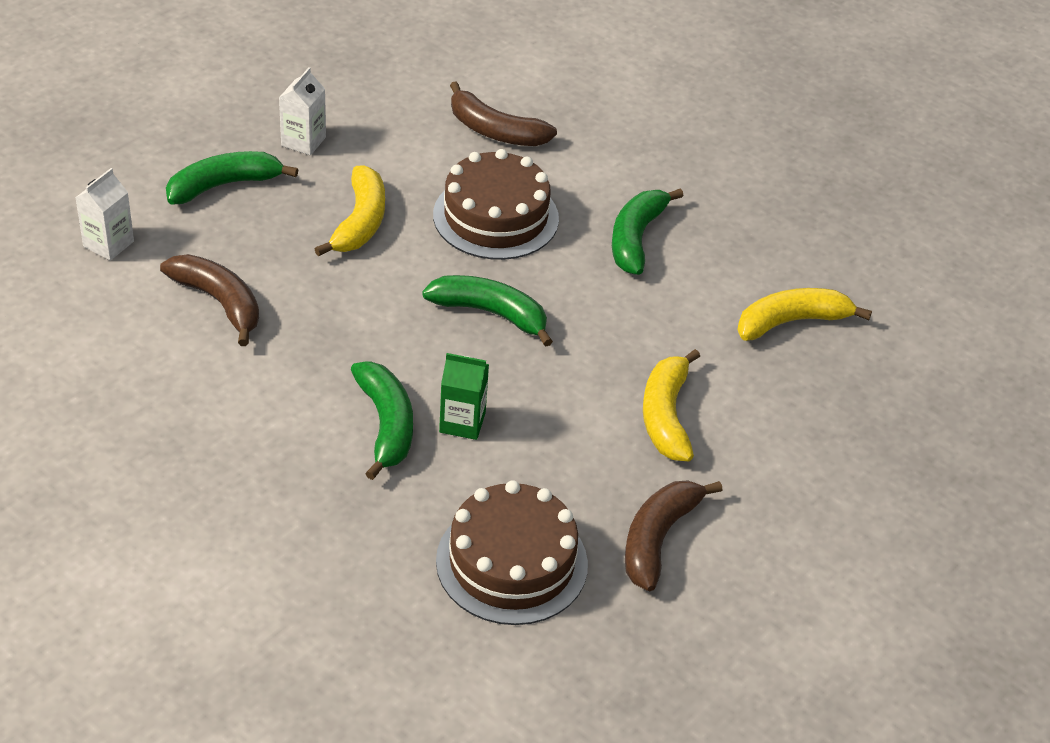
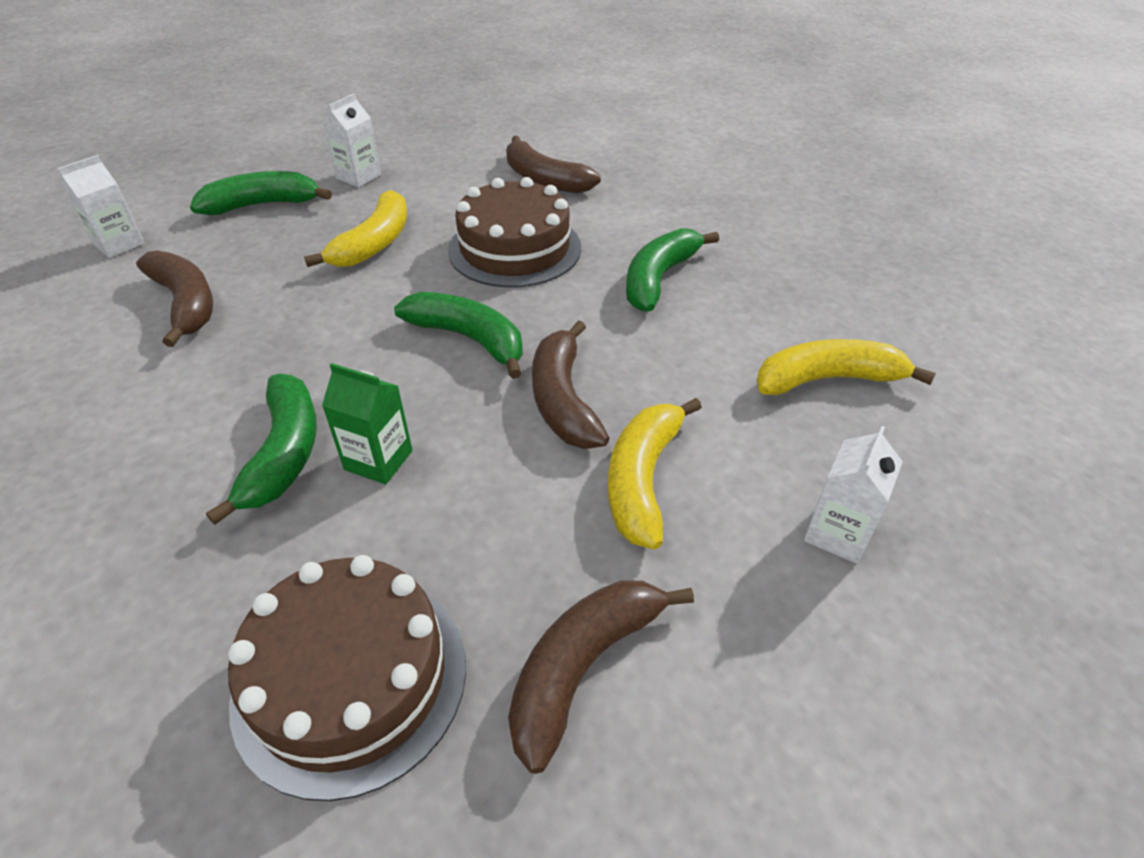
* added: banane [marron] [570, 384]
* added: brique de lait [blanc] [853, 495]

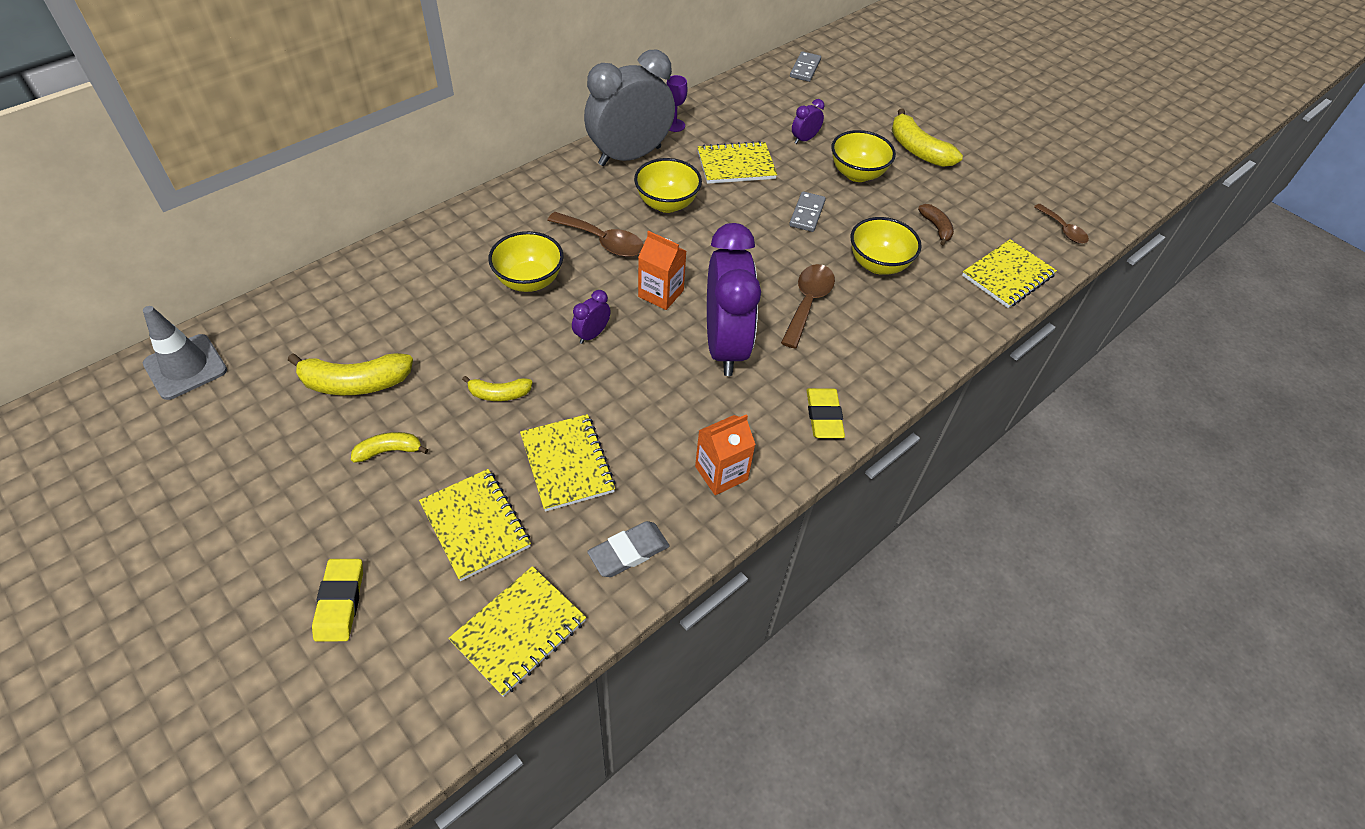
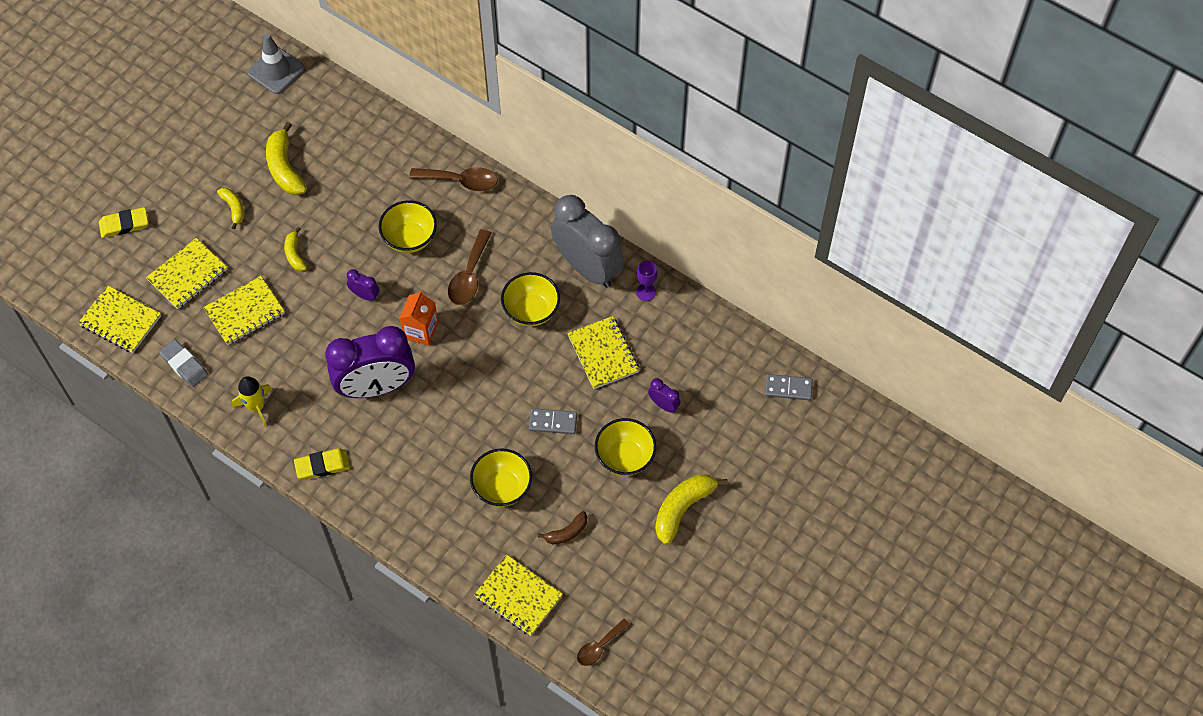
* moved: cuillère [marron] [808, 306] to [453, 179]
* replaced: brique de lait [orange] [725, 454] to fusée [jaune] [252, 401]

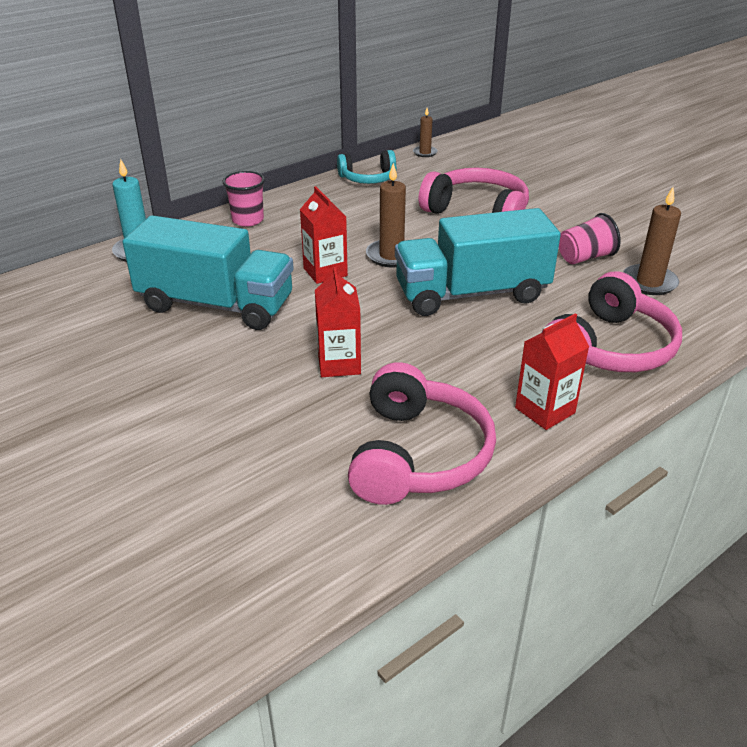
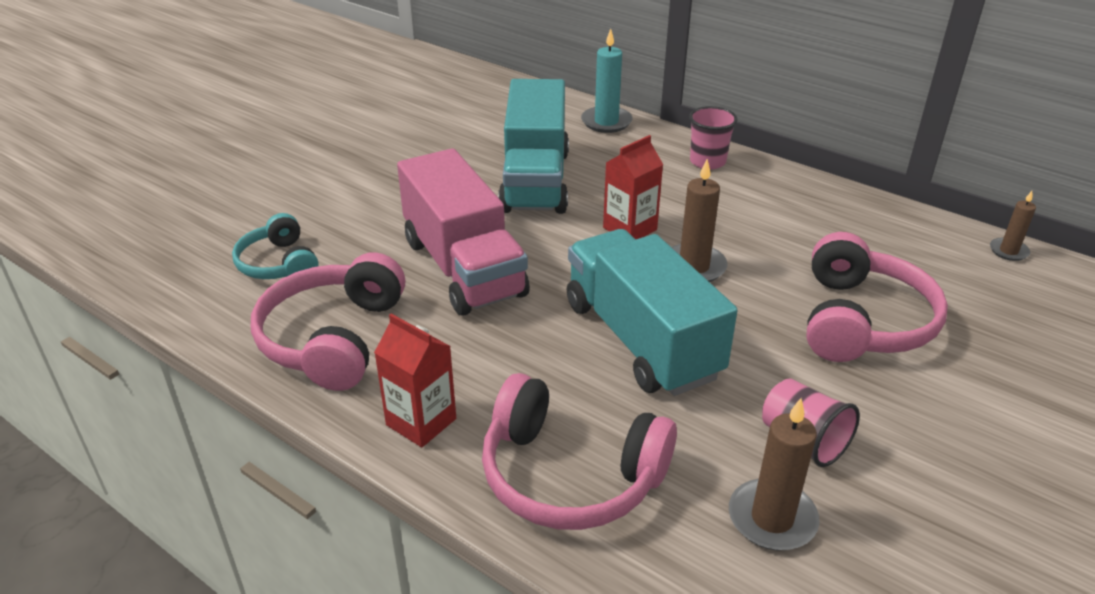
* moved: casque audio [turquoise] [367, 167] to [275, 246]
* replaced: brique de lait [rouge] [338, 322] to camion [rose] [463, 232]
* turned: casque audio [rose] [422, 433] = [328, 321] 105 degrees clockwise

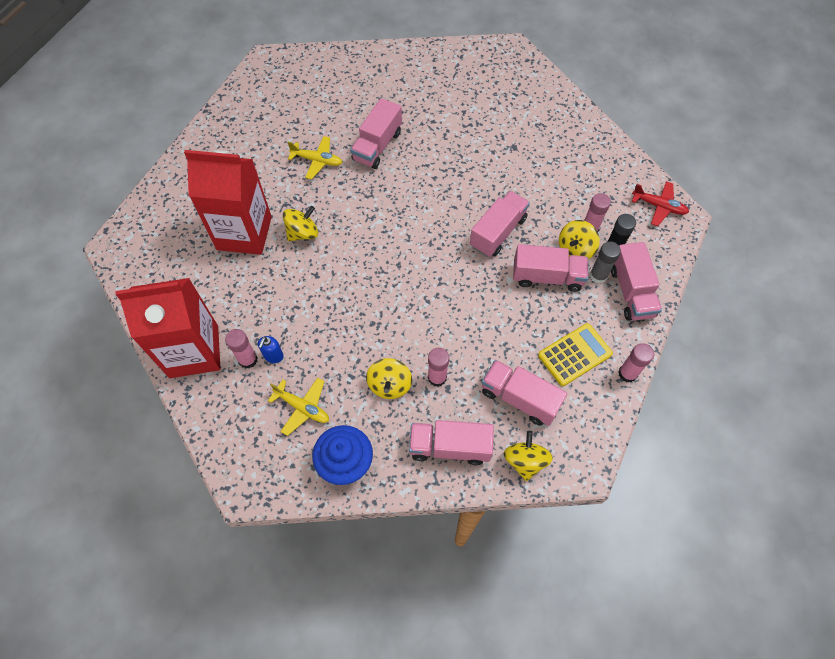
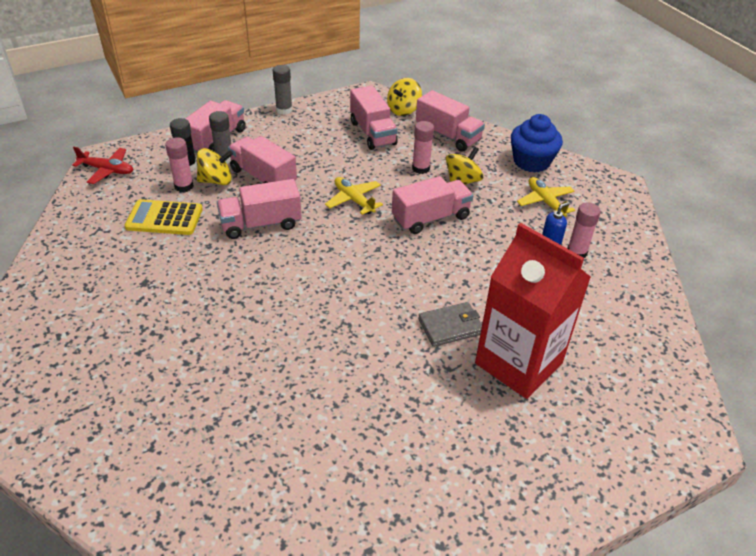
* removed: brique de lait [rouge] [168, 328]
* moved: avion [jaune] [314, 157] to [354, 196]
* moved: camion [rose] [376, 133] to [432, 205]
* moved: calculatrice [jaune] [575, 354] to [164, 217]
* replaced: toupie [jaune] [300, 223] to portefeuille [gris] [450, 324]
* recoloured: bâton de colle [rose] [636, 363] to bâton de colle [gris] [282, 90]
* turned: avion [rouge] [660, 203] = [102, 165] 135 degrees clockwise

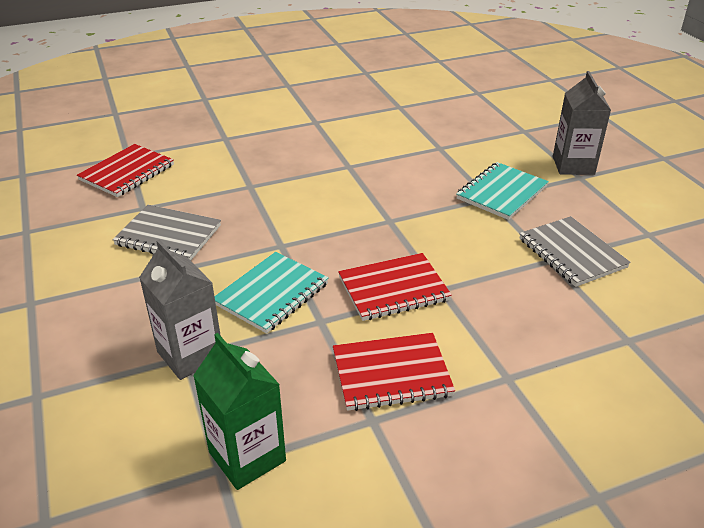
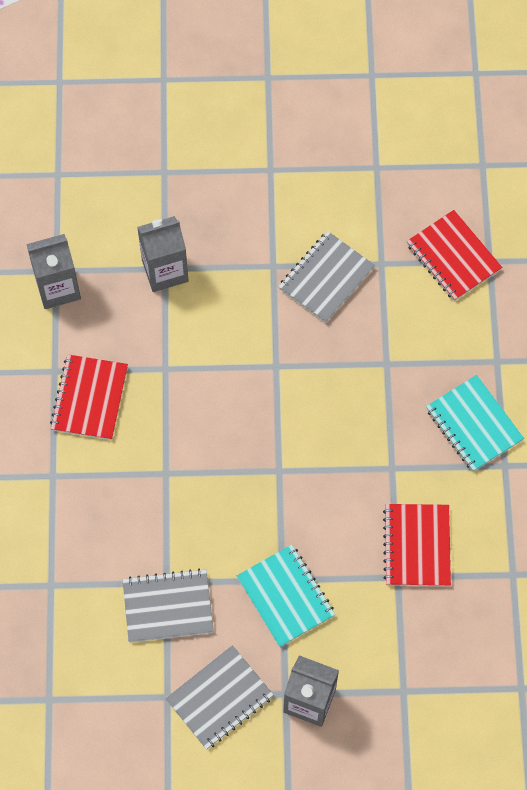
* added: carnet [gris] [219, 697]
* moved: carnet [turquoise] [271, 292] to [475, 423]
* moved: carnet [rouge] [395, 287] to [417, 545]
* recoloured: brique de lait [vert] [239, 411] to brique de lait [gris] [53, 271]

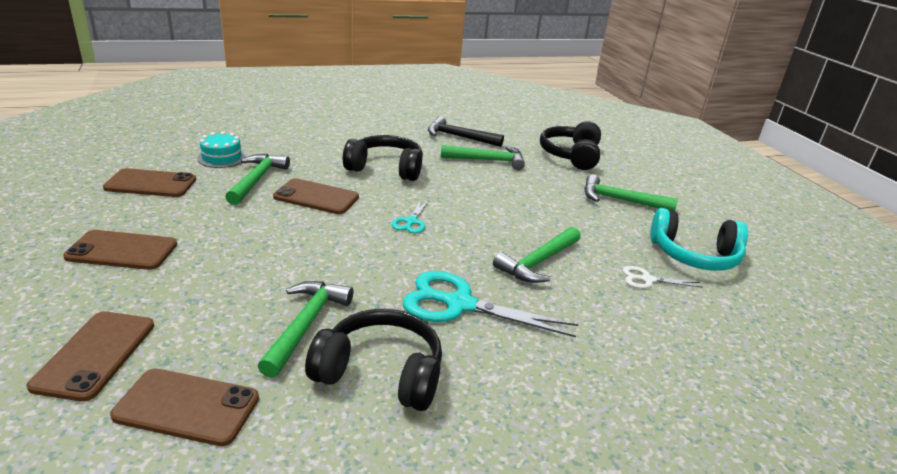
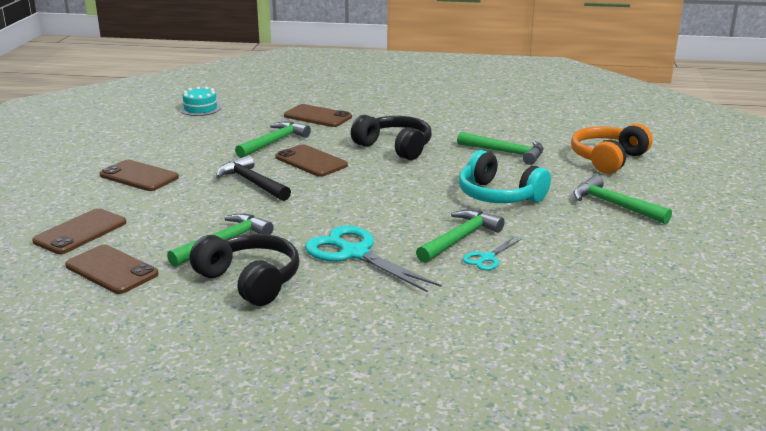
* removed: ciseaux [blanc] [663, 277]
* moved: téléphone [marron] [149, 182] to [318, 115]
* moved: gâteau [turquoise] [221, 149] to [200, 101]
* moved: ciseaux [turquoise] [410, 216] to [492, 253]
* moved: marteau [noir] [466, 131] to [253, 178]
* moved: casque audio [turquoise] [699, 239] to [505, 176]
* recoloured: casque audio [noir] [570, 145] to casque audio [orange] [612, 148]
* turned: marteau [vert] [537, 255] = [460, 236] 150 degrees clockwise

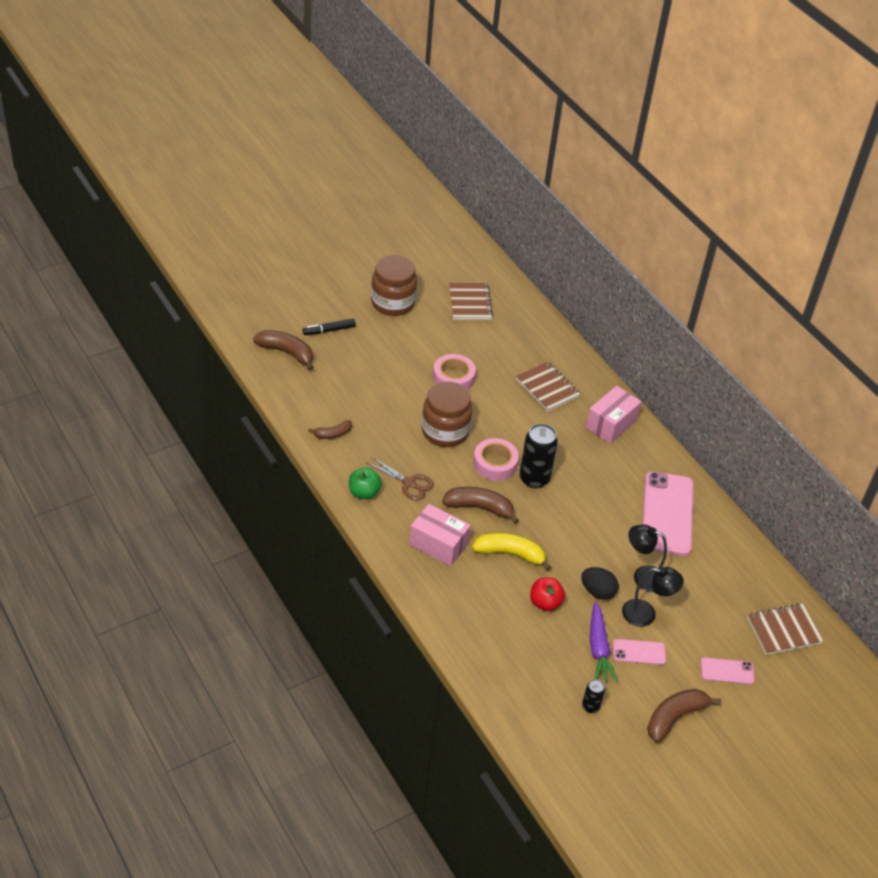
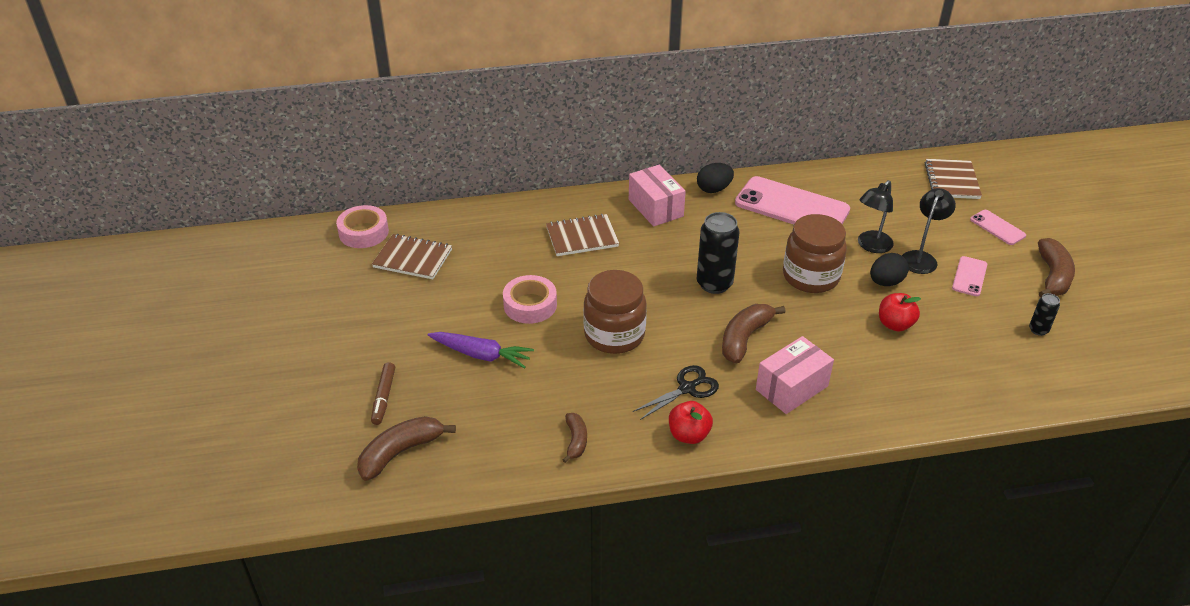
* removed: banane [jaune] [511, 551]
* added: œuf [noir] [715, 178]
* moved: bocal [marron] [394, 285] to [815, 253]
* moved: ruban adhésif [rose] [496, 459] to [362, 226]
* moved: carotte [violet] [604, 641] to [481, 350]
* recoloured: feutre [noir] [329, 327] to feutre [marron] [383, 393]
* recoloured: pomme [vert] [365, 483] to pomme [rouge] [691, 422]
* recoloured: ciseaux [marron] [400, 479] to ciseaux [noir] [676, 392]
* turned: banane [marron] [684, 716] = [1056, 267] 150 degrees counterclockwise
* turned: téléphone [rose] [727, 670] = [998, 227] 60 degrees counterclockwise

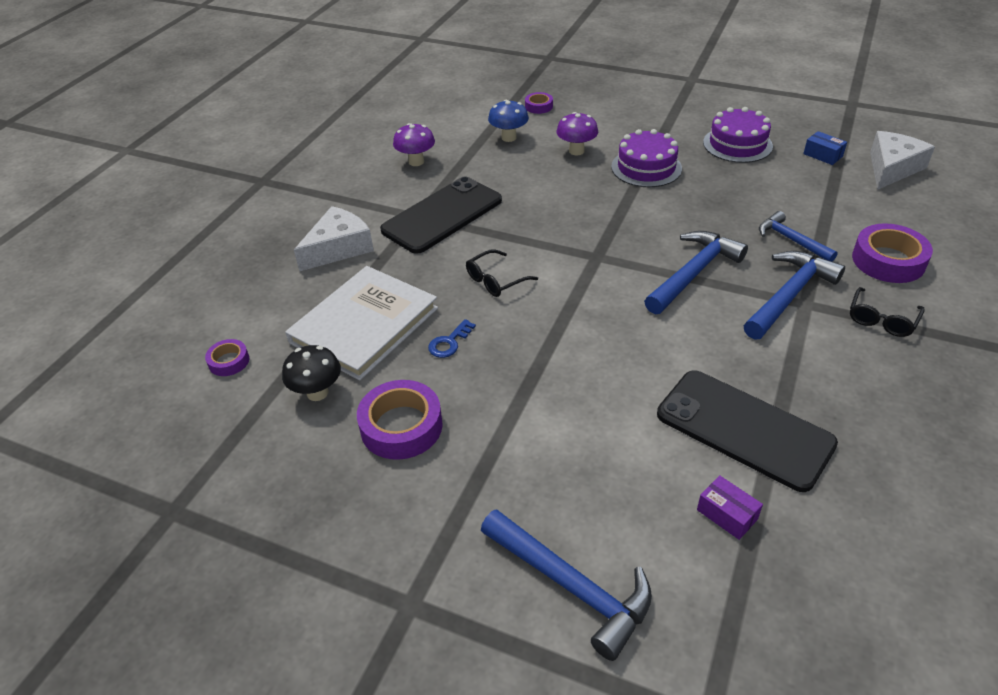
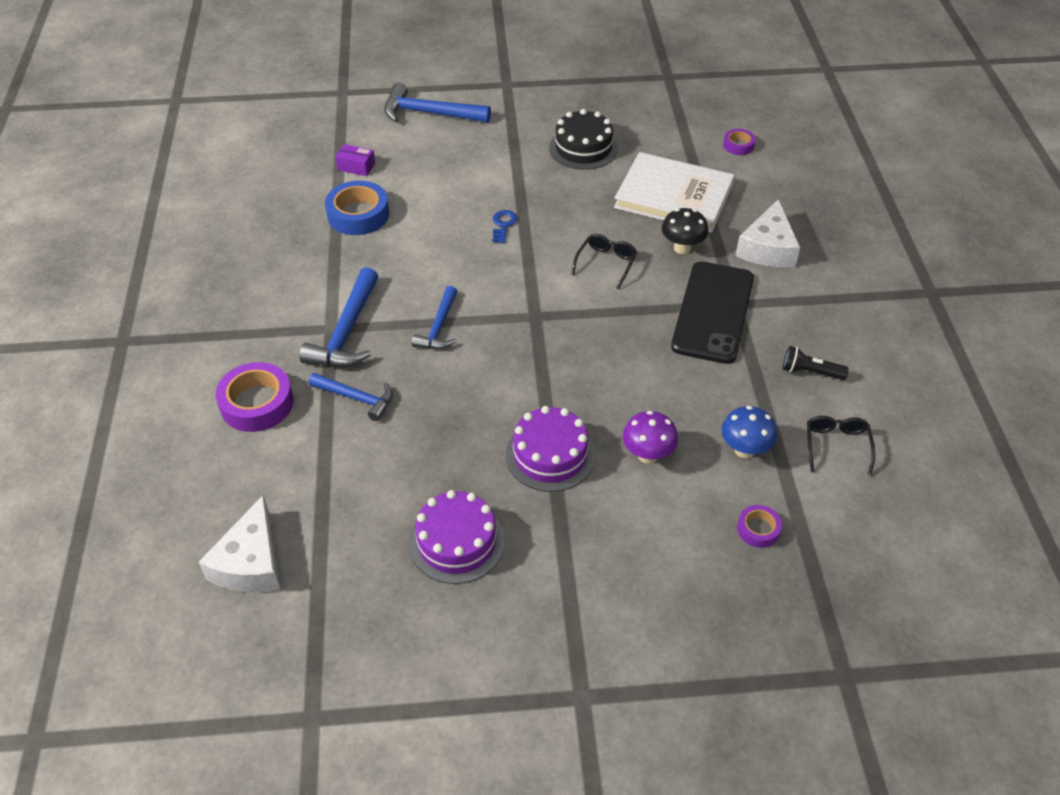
* removed: boîte [bleu] [825, 148]
* moved: champignon [noir] [311, 373] to [685, 231]
* moved: clé [bleu] [452, 338] to [504, 226]
* moved: lunettes [noir] [887, 312] to [841, 446]
* replaced: ruban adhésif [violet] [400, 420] to gâteau [noir] [583, 139]
* replaced: champignon [violet] [414, 144] to lampe de poche [noir] [816, 363]
* replaced: téléphone [noir] [747, 431] to ruban adhésif [bleu] [357, 208]
* turned: livre [blanc] [361, 323] = [674, 192] 75 degrees counterclockwise
* resized: marteau [bleu] [696, 272] = [434, 317] x0.64

